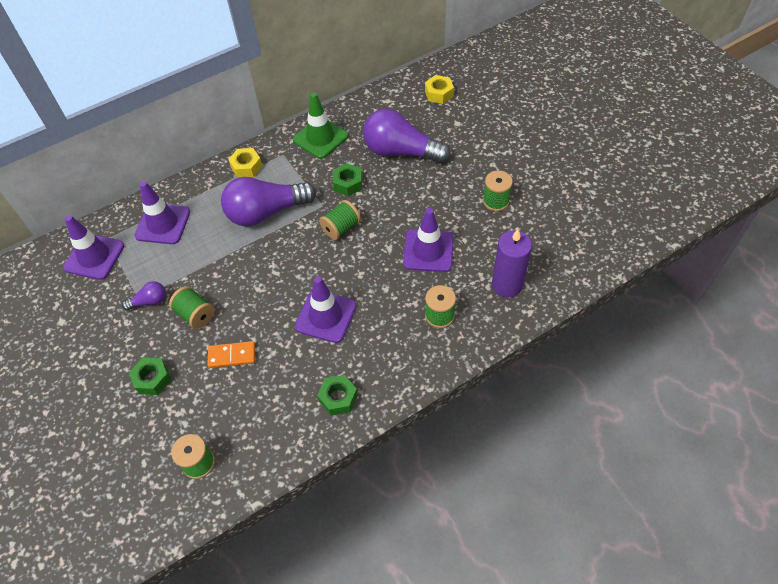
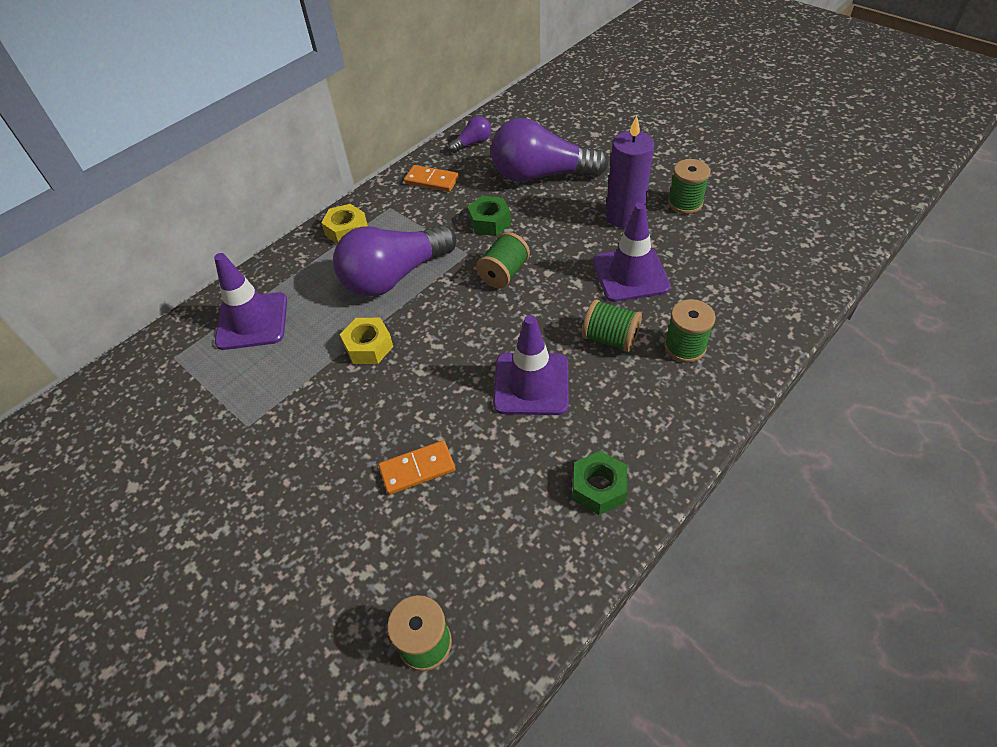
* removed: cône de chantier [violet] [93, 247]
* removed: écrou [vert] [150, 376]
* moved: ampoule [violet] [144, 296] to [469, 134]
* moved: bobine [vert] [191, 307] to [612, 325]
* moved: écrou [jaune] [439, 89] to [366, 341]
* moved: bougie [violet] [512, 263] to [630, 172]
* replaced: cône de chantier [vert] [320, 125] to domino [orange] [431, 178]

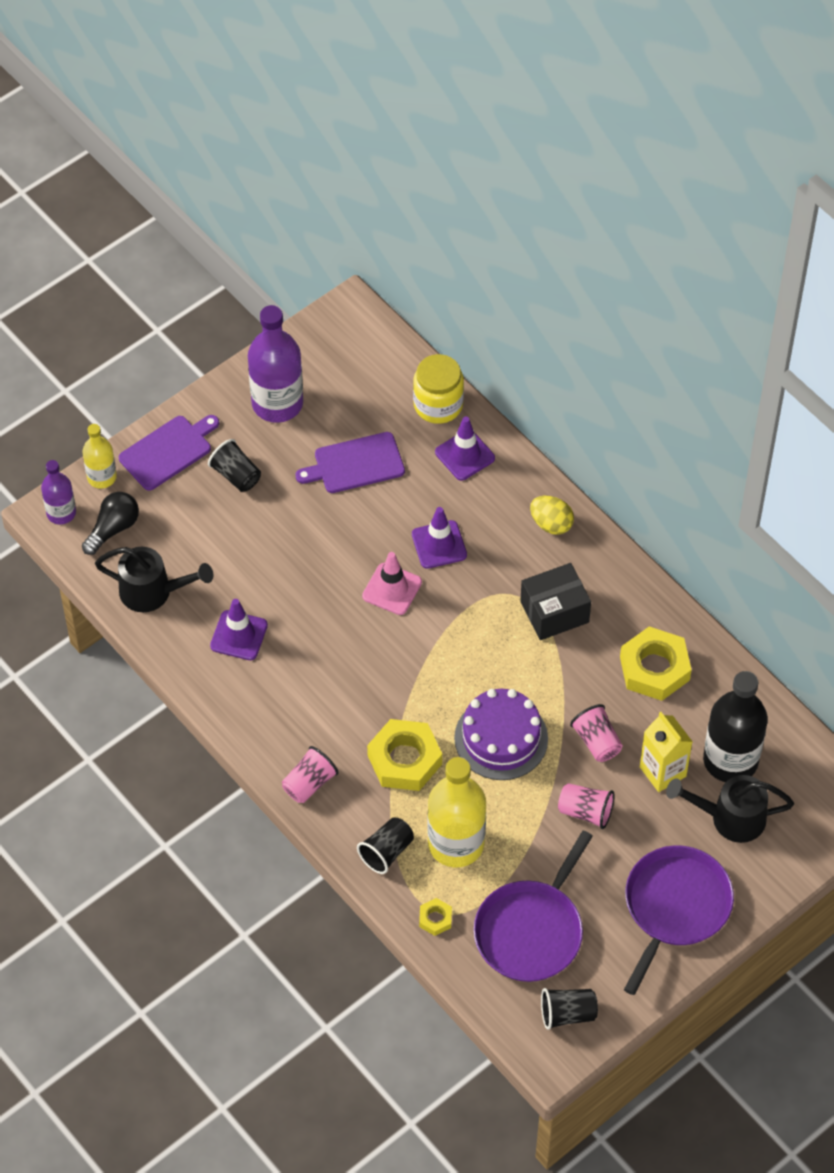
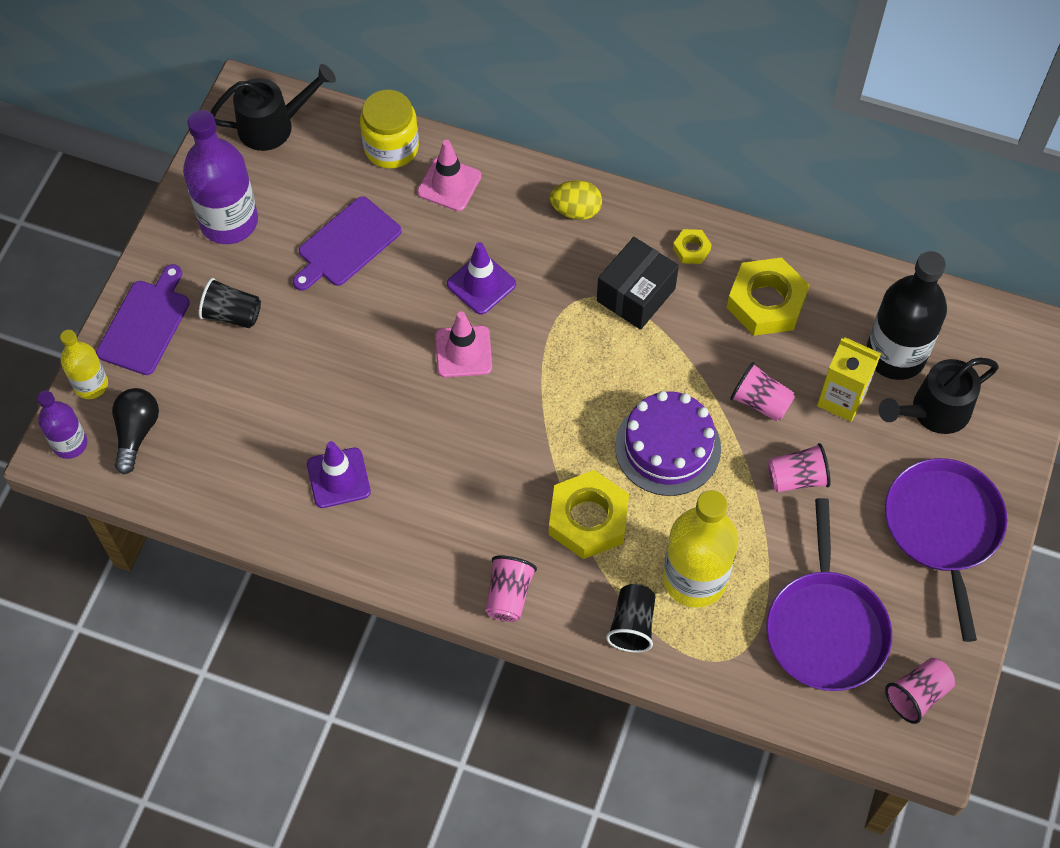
* moved: arrosoir [noir] [154, 579] to [273, 107]
* moved: écrou [jaune] [435, 917] to [692, 246]
* recoloured: cône de chantier [violet] [465, 448] to cône de chantier [rose] [449, 175]
* recoloured: gobelet [noir] [569, 1009] to gobelet [rose] [920, 691]

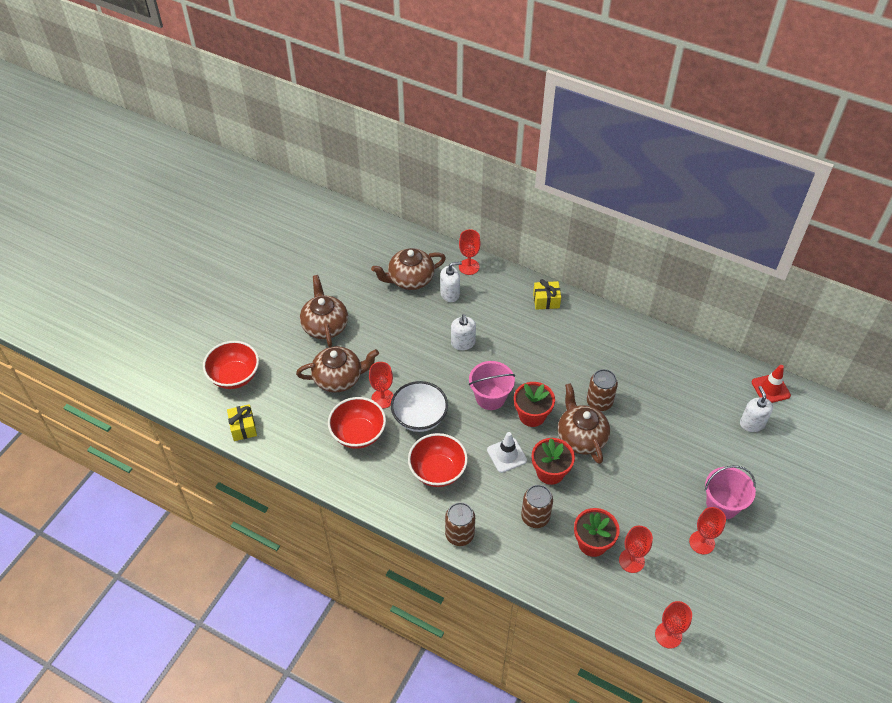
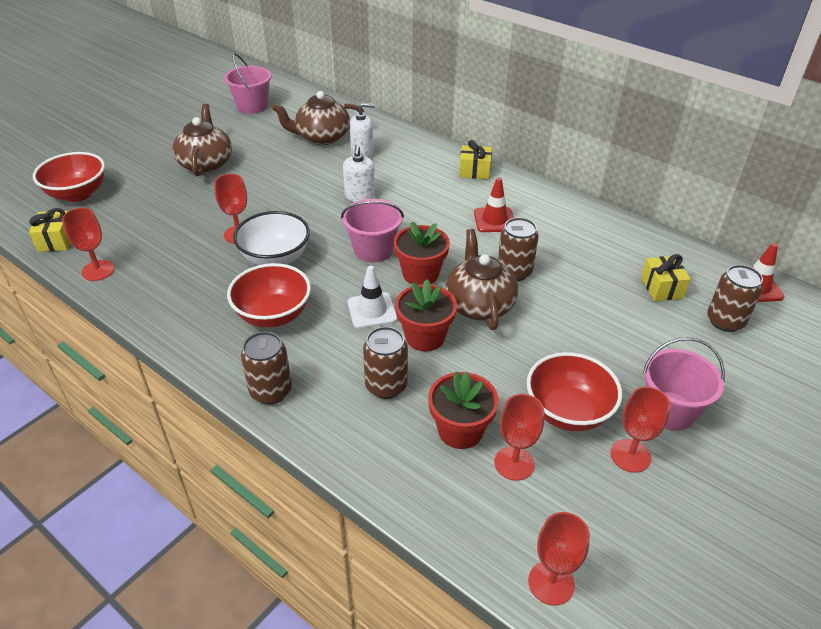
* removed: théière [marron] [337, 369]
* added: seau [rose] [248, 83]
* added: cône de chantier [rouge] [494, 204]
* added: cadeau [jaune] [666, 277]
* moved: bol [rouge] [357, 423] to [574, 391]
* moved: verre à pied [rouge] [470, 252] to [88, 244]
* replaced: distributeur de savon [blanc] [756, 409] to canette [marron] [735, 298]

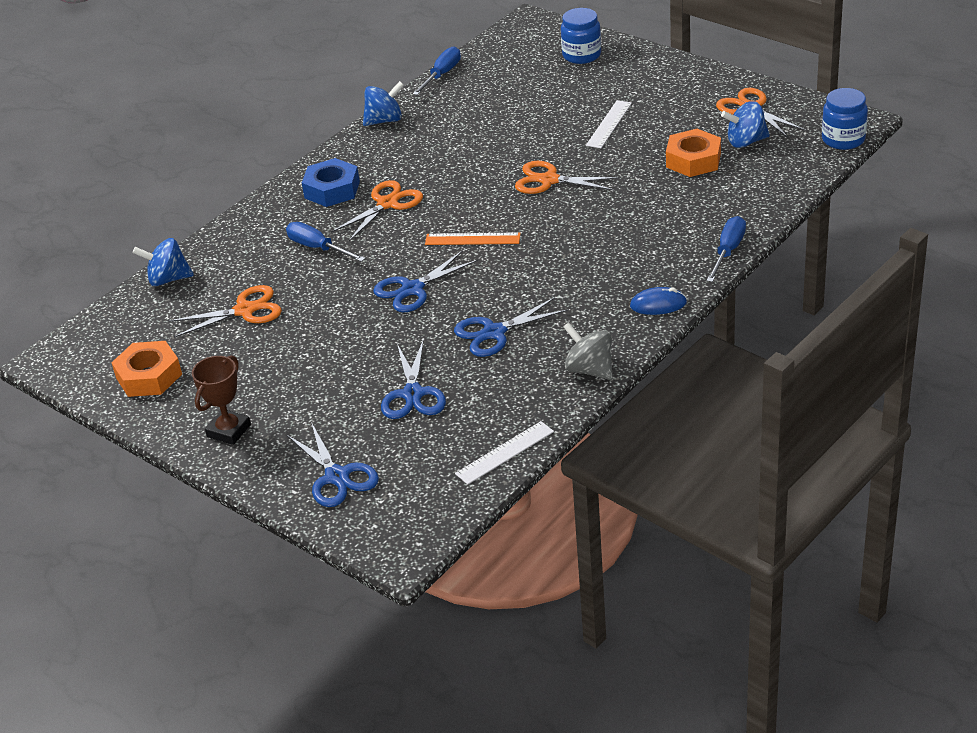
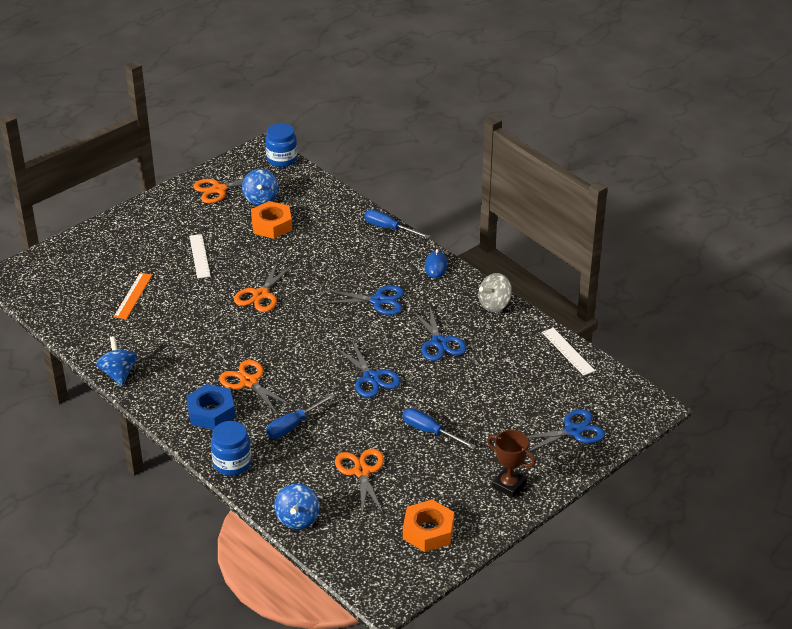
* moved: ciseaux [bleu] [413, 379] to [363, 300]
* moved: tournevis [bleu] [437, 71] to [439, 428]
* moved: règle [orange] [473, 238] to [133, 296]
* moved: bocal [bleu] [581, 36] to [231, 448]
* turned: règle [blanc] [609, 124] = [200, 256] 45 degrees clockwise

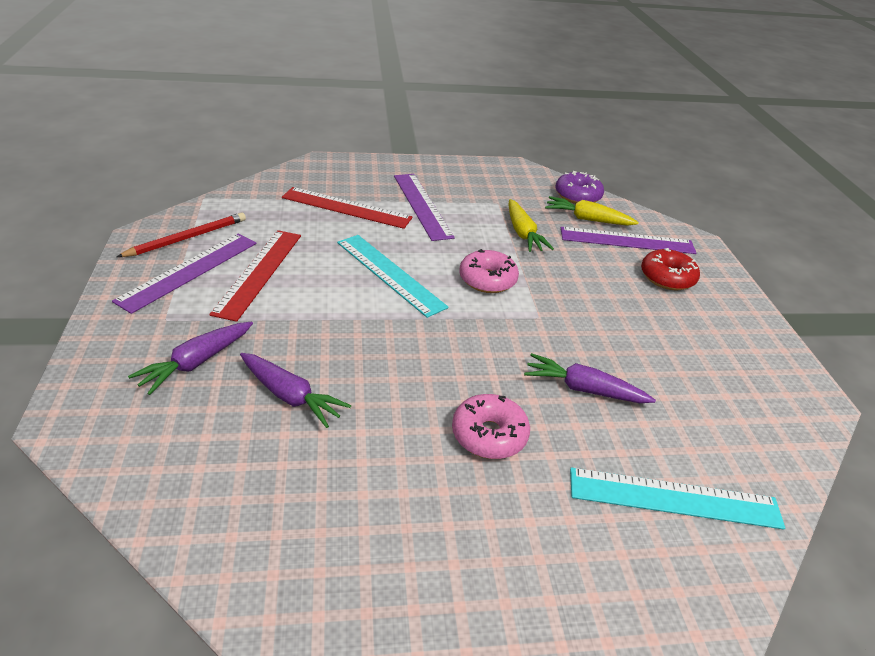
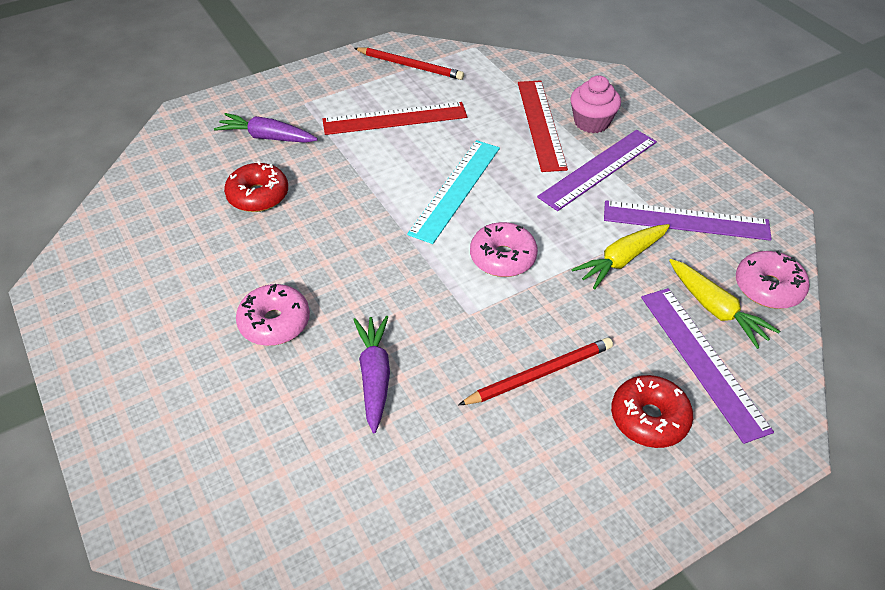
* removed: règle [turquoise] [677, 499]
* added: crayon [rouge] [535, 371]
* added: muffin [rose] [595, 104]
* moved: règle [violet] [184, 274] to [688, 221]
* replaced: carotte [violet] [295, 390] to beignet [rouge] [256, 186]
* recoloured: beignet [violet] [580, 187] to beignet [rose] [773, 279]
* turned: carotte [jaune] [592, 211] = [724, 304] 150 degrees clockwise

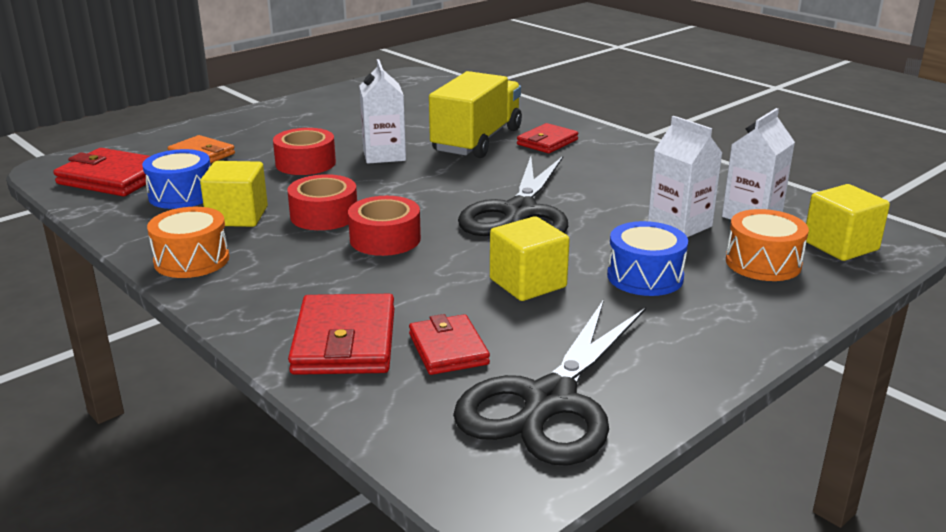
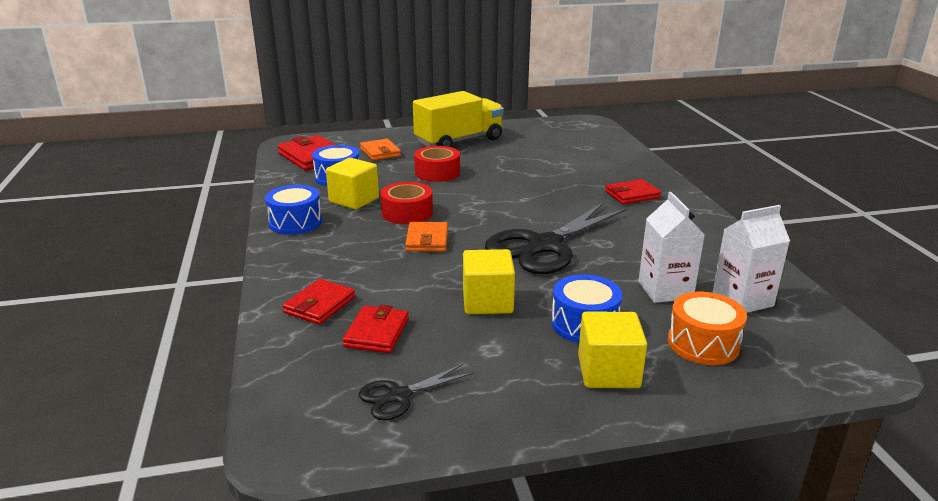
* removed: brique de lait [blanc] [383, 111]
* moved: camion [jaune] [475, 114] to [458, 119]
* moved: cube [jaune] [848, 222] to [612, 349]
* replaced: ruban adhésif [rouge] [384, 226] to portefeuille [orange] [426, 237]
* recoloured: tambour [orange] [188, 242] to tambour [bleu] [293, 210]
* resized: portefeuille [rouge] [341, 334] = [318, 302] x0.65
* resized: ciseaux [noir] [549, 382] = [416, 392] x0.48

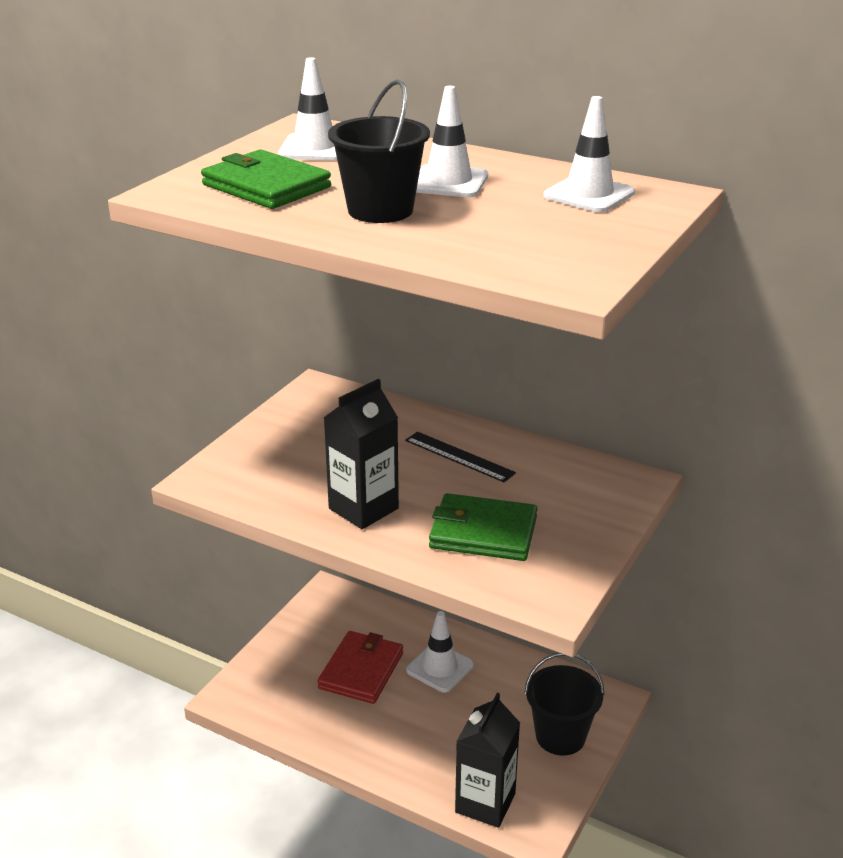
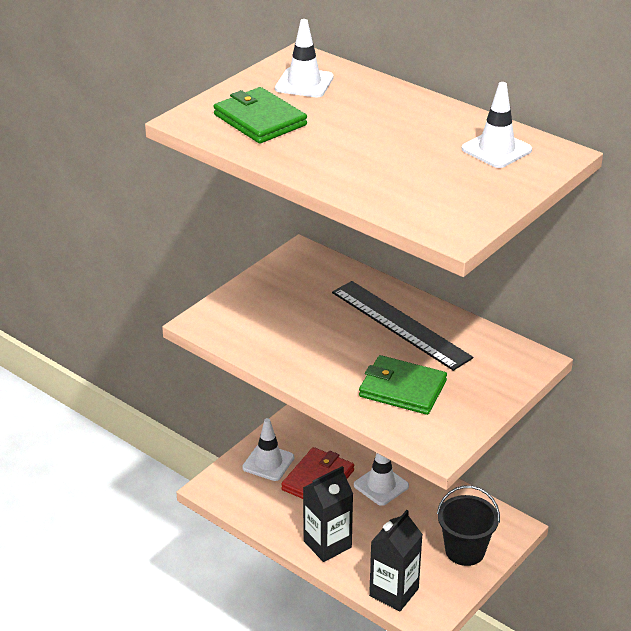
* removed: seau [noir] [379, 151]
* moved: brique de lait [noir] [361, 454] to [328, 514]
* moved: cône de chantier [blanc] [452, 141] to [268, 449]
* resized: règle [noir] [460, 456] = [402, 326] x1.78

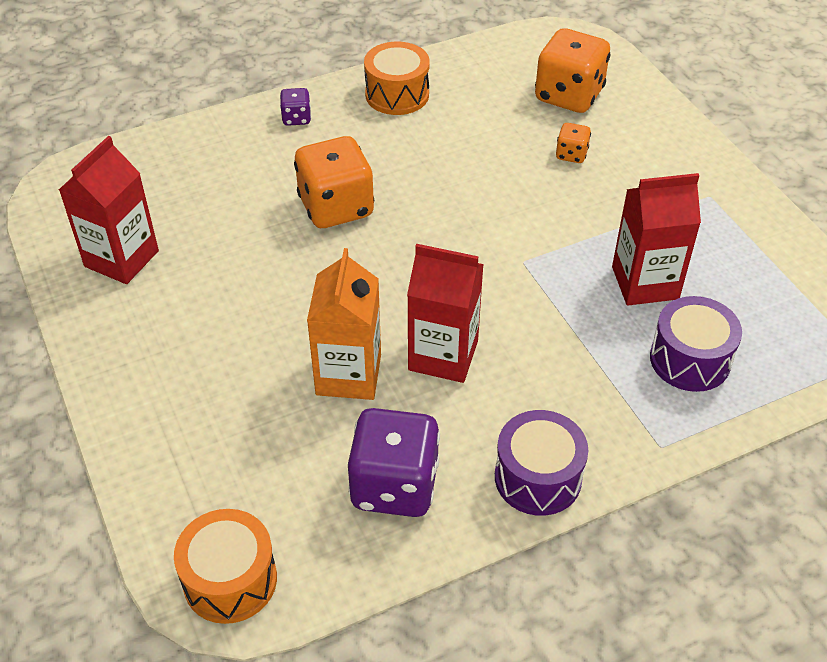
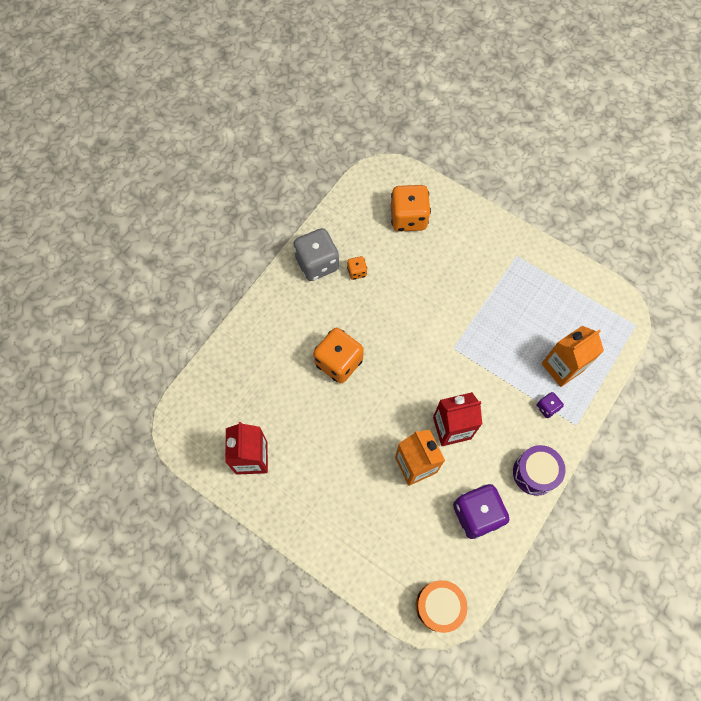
* removed: brique de lait [rouge] [656, 239]
* moved: dé [violet] [295, 107] to [550, 405]
* moved: dé [orange] [573, 143] to [357, 268]
* replaced: tambour [orange] [397, 78] to dé [gris] [316, 254]
* replaced: tambour [violet] [696, 344] to brique de lait [orange] [573, 356]

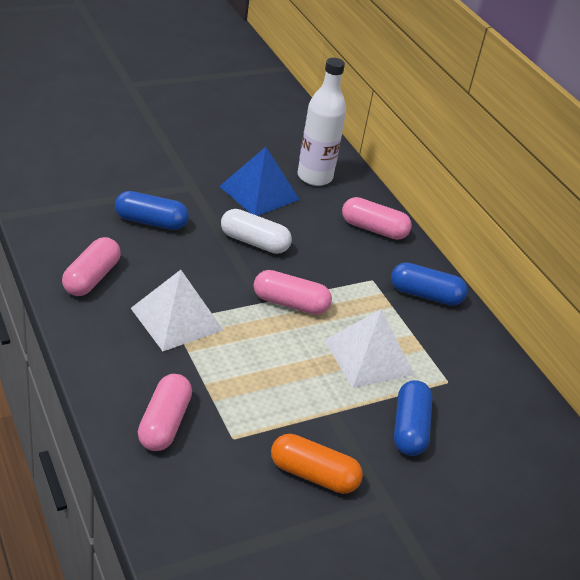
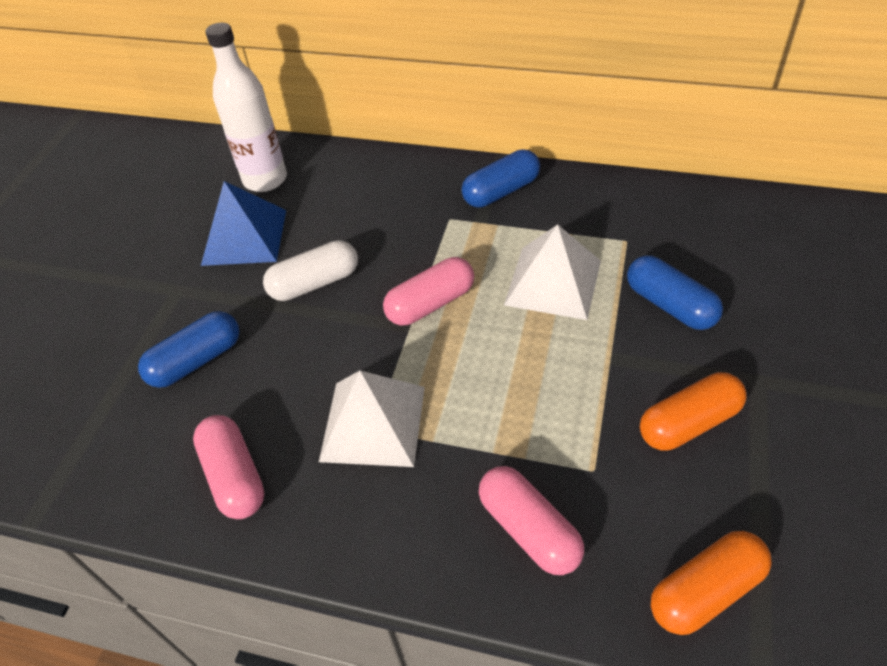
* removed: gélule [rose] [377, 218]
* added: gélule [orange] [711, 583]

